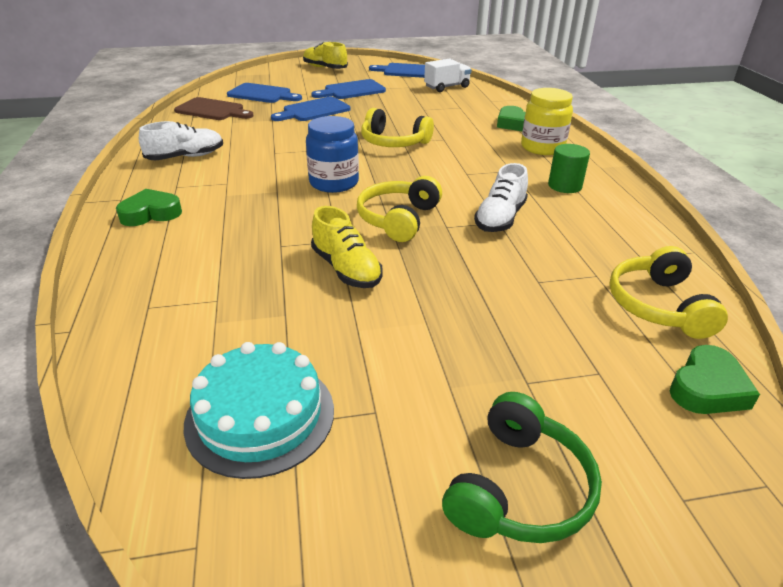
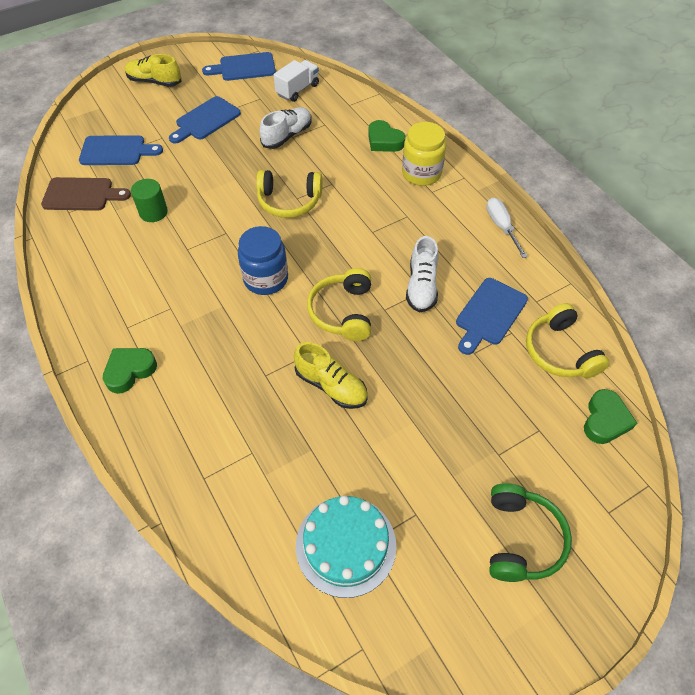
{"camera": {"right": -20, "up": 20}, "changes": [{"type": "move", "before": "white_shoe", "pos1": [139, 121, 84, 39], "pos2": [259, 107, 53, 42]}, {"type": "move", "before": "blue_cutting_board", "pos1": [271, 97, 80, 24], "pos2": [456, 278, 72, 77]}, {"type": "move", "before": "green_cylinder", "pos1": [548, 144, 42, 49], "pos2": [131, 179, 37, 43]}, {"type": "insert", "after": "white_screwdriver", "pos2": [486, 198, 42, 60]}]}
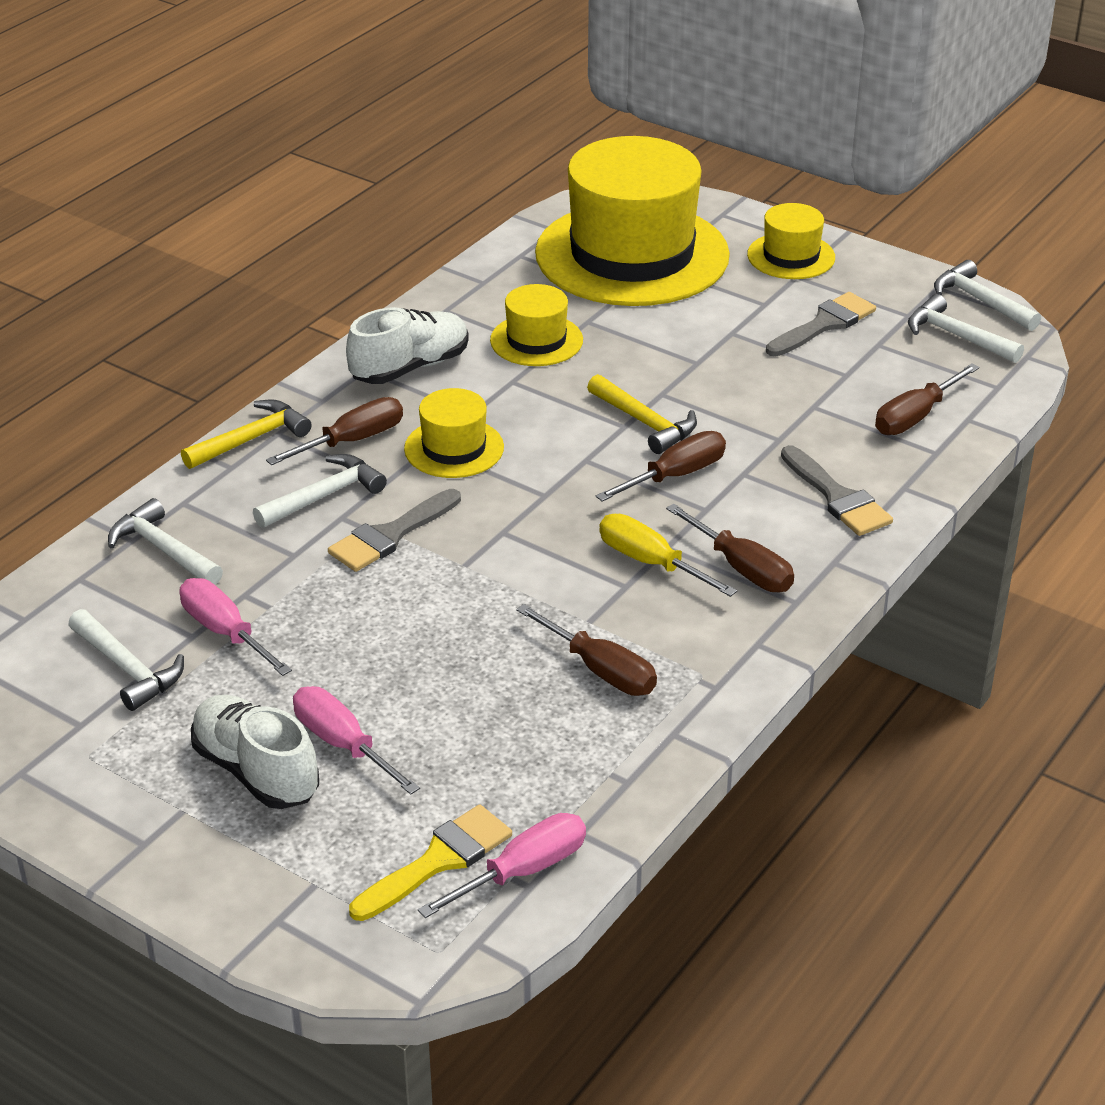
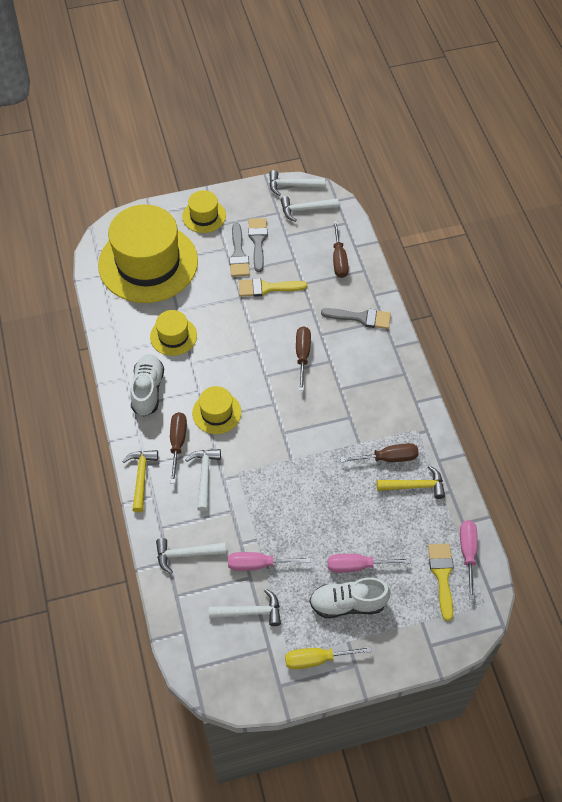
{"camera": {"right": -50, "up": 20}, "changes": [{"type": "move", "before": "grey_brush", "pos1": [328, 489, 133, 83], "pos2": [229, 223, 21, 54]}, {"type": "move", "before": "yellow_hammer", "pos1": [587, 374, 110, 80], "pos2": [377, 465, 68, 34]}, {"type": "move", "before": "yellow_screwdriver", "pos1": [599, 514, 138, 83], "pos2": [285, 646, 87, 23]}, {"type": "delete", "before": "brown_screwdriver", "pos1": [666, 504, 128, 88]}, {"type": "insert", "after": "yellow_brush", "pos2": [239, 278, 68, 19]}]}
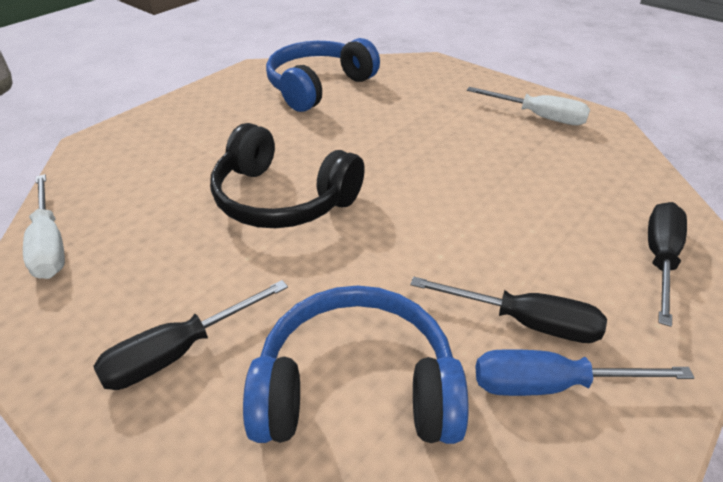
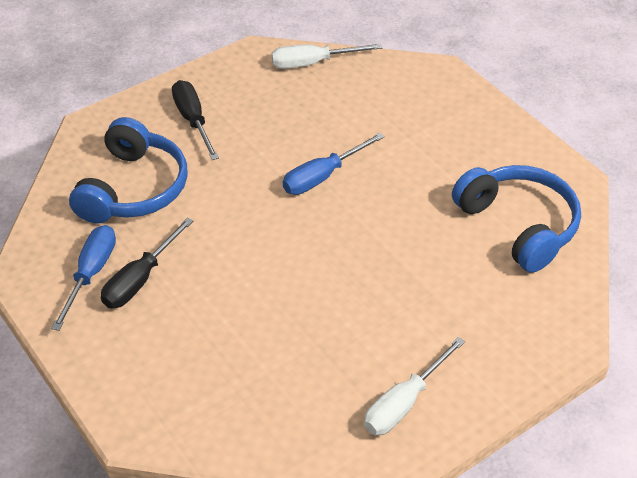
{"camera": {"right": 105, "up": 5}, "changes": [{"type": "replace", "before": "black_headphones", "after": "blue_screwdriver", "pos1": [210, 123, 155, 105], "pos2": [283, 133, 102, 62]}, {"type": "delete", "before": "black_screwdriver", "pos1": [648, 202, 39, 125]}]}
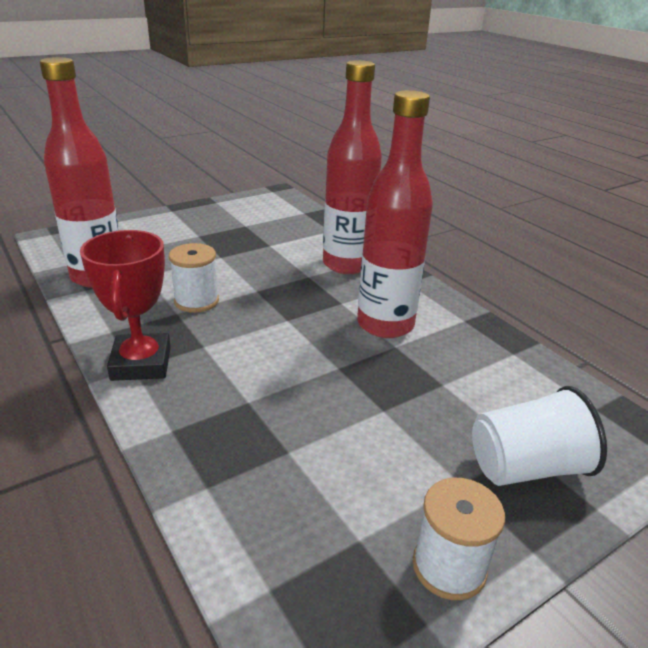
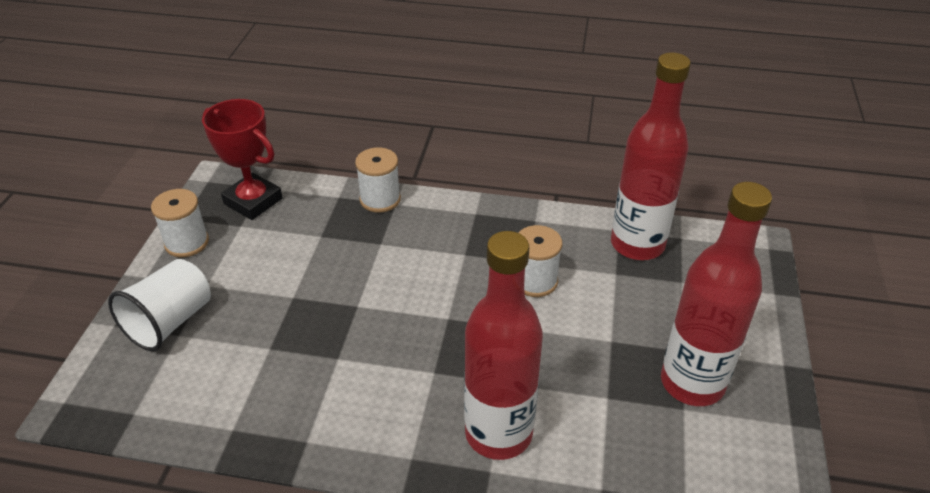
{"camera": {"right": 135, "up": 10}, "changes": [{"type": "move", "before": "red_trophy", "pos1": [80, 230, 91, 151], "pos2": [202, 99, 81, 121]}, {"type": "move", "before": "red_bottle", "pos1": [357, 90, 76, 248], "pos2": [661, 182, 111, 224]}, {"type": "insert", "after": "white_spool", "pos2": [355, 148, 46, 64]}]}
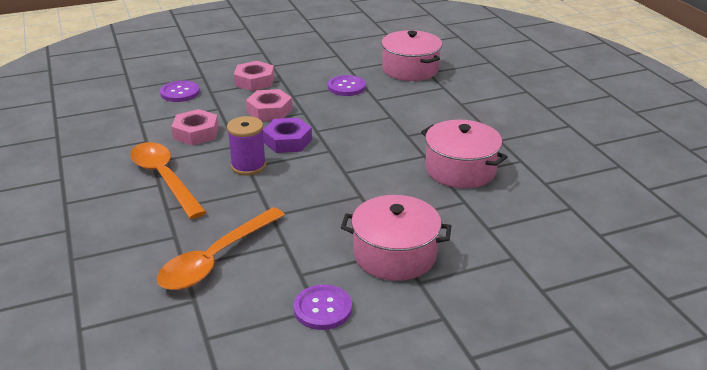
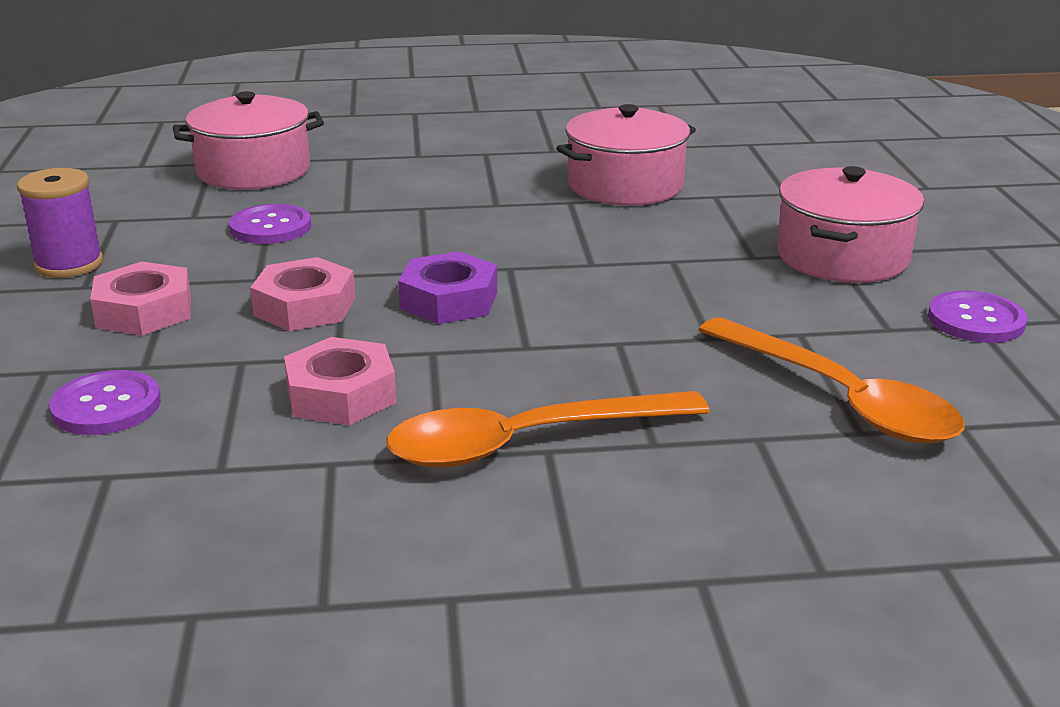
{"camera": {"right": -75, "up": -5}, "changes": [{"type": "move", "before": "purple_spool", "pos1": [227, 116, 39, 60], "pos2": [17, 168, 86, 110]}]}
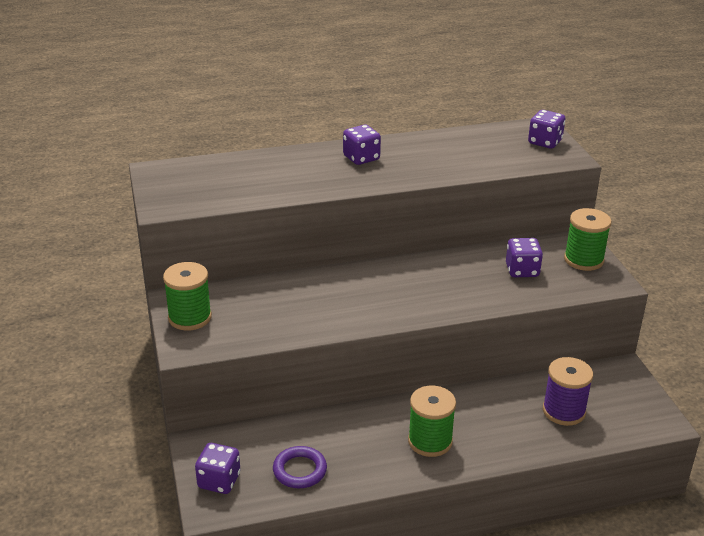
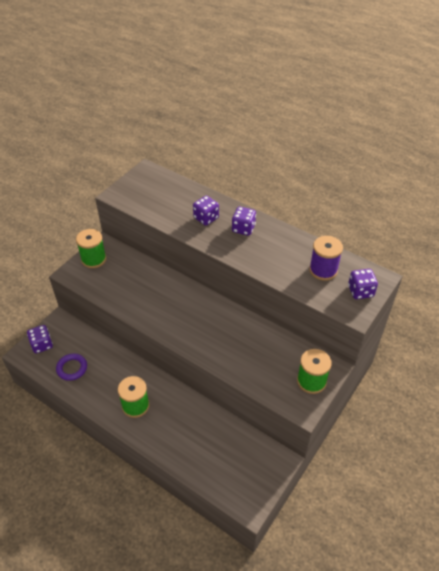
{"camera": {"right": 50, "up": 15}, "changes": [{"type": "move", "before": "purple_dice", "pos1": [506, 238, 37, 39], "pos2": [193, 196, 26, 30]}, {"type": "move", "before": "purple_spool", "pos1": [543, 357, 50, 69], "pos2": [309, 236, 34, 45]}]}
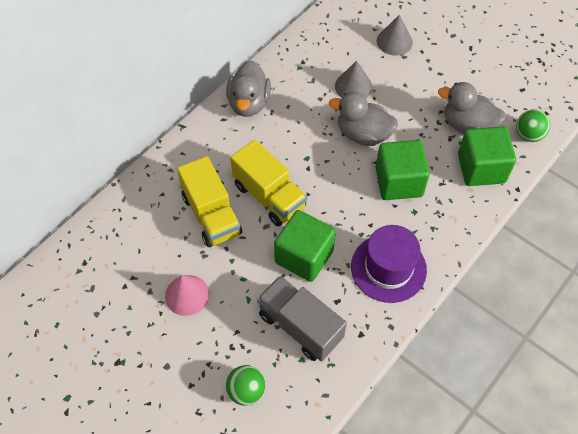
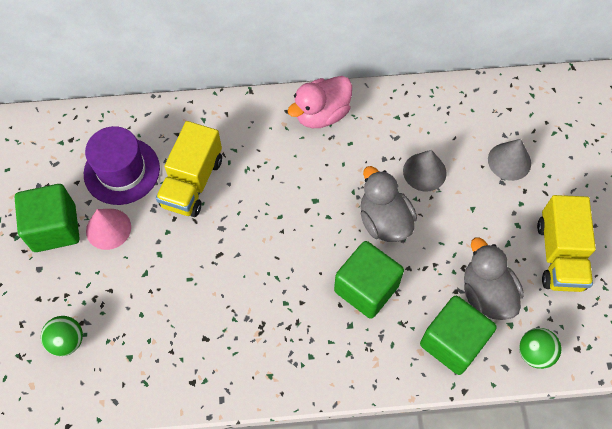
{"camera": {"right": 45, "up": 5}, "changes": [{"type": "recolor", "before": "grey_duck", "after": "pink_duck", "pos1": [226, 60, 45, 57], "pos2": [288, 76, 64, 52]}, {"type": "move", "before": "yellow_truck", "pos1": [230, 140, 77, 86], "pos2": [537, 195, 59, 97]}, {"type": "delete", "before": "grey_truck", "pos1": [257, 276, 90, 85]}, {"type": "move", "before": "green_cube", "pos1": [274, 210, 62, 72], "pos2": [15, 184, 65, 68]}, {"type": "move", "before": "purple_hat", "pos1": [351, 225, 76, 78], "pos2": [84, 126, 76, 79]}]}
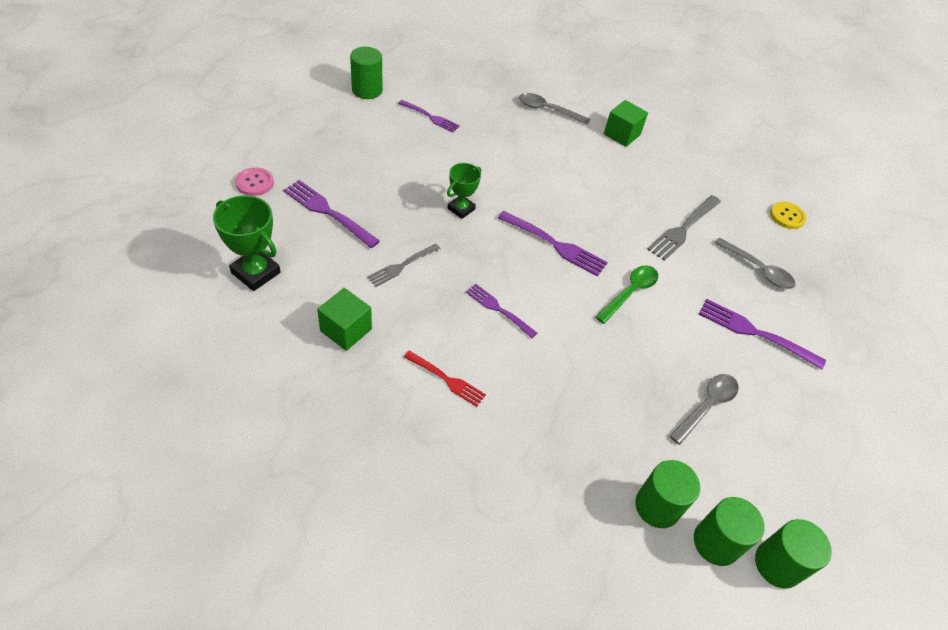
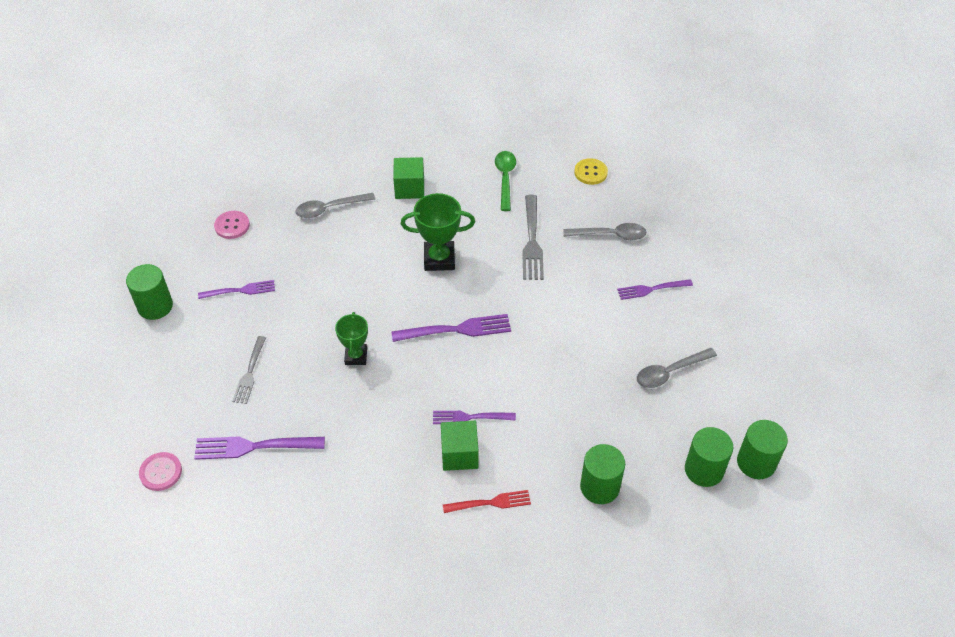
{"camera": {"right": -35, "up": 0}, "changes": [{"type": "move", "before": "green_trophy", "pos1": [213, 195, 68, 96], "pos2": [401, 193, 74, 78]}, {"type": "move", "before": "green_cube", "pos1": [317, 288, 55, 63], "pos2": [441, 421, 38, 50]}, {"type": "move", "before": "grey_fork", "pos1": [367, 244, 74, 43], "pos2": [232, 336, 34, 68]}, {"type": "move", "before": "green_spoon", "pos1": [595, 265, 63, 59], "pos2": [495, 151, 21, 60]}, {"type": "rotate", "before": "grey_spoon", "pos1": [669, 374, 70, 71], "pos2": [637, 348, 80, 40], "turn": -120}, {"type": "resize", "before": "purple_fork", "pos1": [699, 299, 127, 70], "pos2": [617, 279, 76, 21], "scale": 0.66}, {"type": "move", "before": "green_cylinder", "pos1": [755, 519, 77, 70], "pos2": [580, 444, 45, 60]}, {"type": "insert", "after": "pink_button", "pos2": [214, 211, 36, 28]}]}
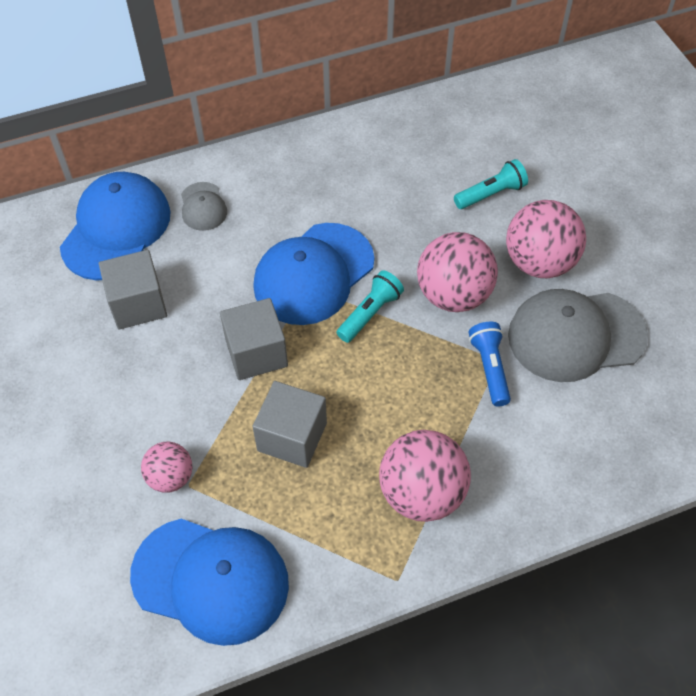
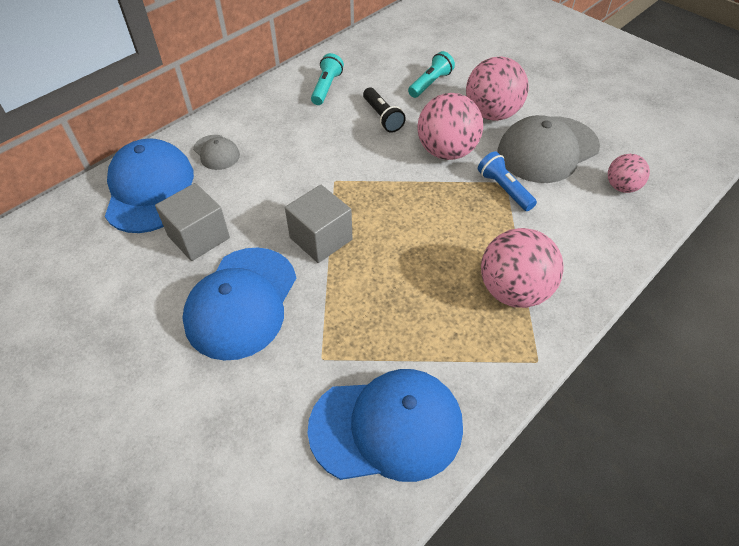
{"camera": {"right": -25, "up": -5}, "changes": [{"type": "move", "before": "pink_ball", "pos1": [141, 442, 52, 51], "pos2": [608, 154, 42, 39]}, {"type": "delete", "before": "grey_cube", "pos1": [252, 381, 75, 87]}, {"type": "move", "before": "blue_cap", "pos1": [253, 223, 121, 102], "pos2": [182, 247, 114, 114]}, {"type": "move", "before": "turquoise_flashlight", "pos1": [336, 270, 68, 73], "pos2": [311, 53, 33, 52]}, {"type": "insert", "after": "black_flashlight", "pos2": [363, 87, 43, 46]}]}
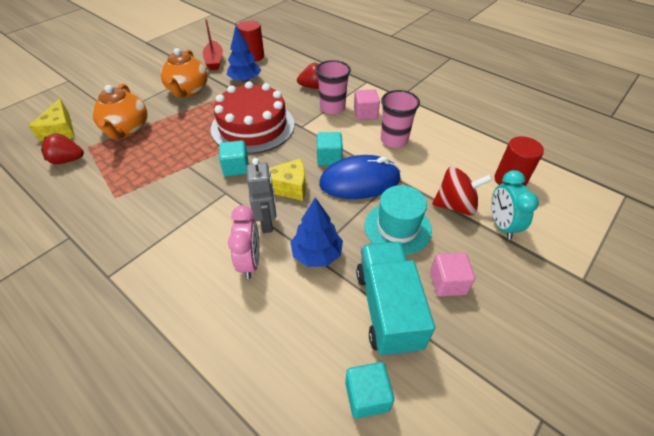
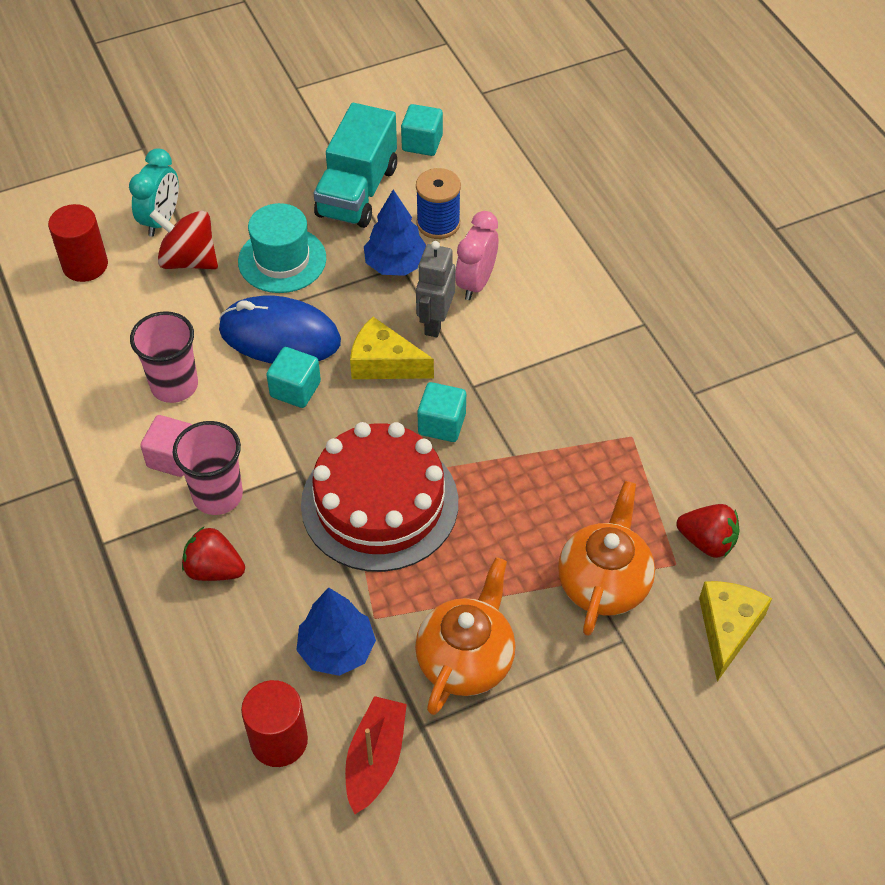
{"camera": {"right": -155, "up": 5}, "changes": [{"type": "delete", "before": "pink_cube", "pos1": [430, 253, 45, 44]}, {"type": "insert", "after": "blue_spool", "pos2": [416, 168, 45, 71]}]}
